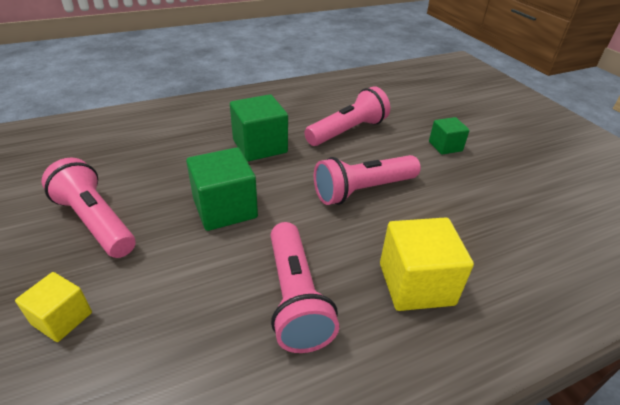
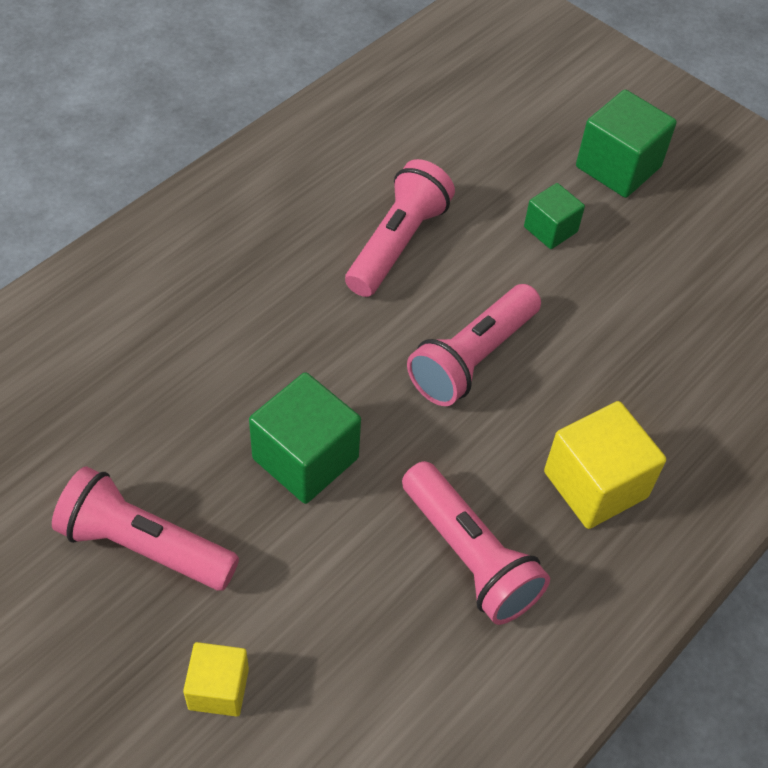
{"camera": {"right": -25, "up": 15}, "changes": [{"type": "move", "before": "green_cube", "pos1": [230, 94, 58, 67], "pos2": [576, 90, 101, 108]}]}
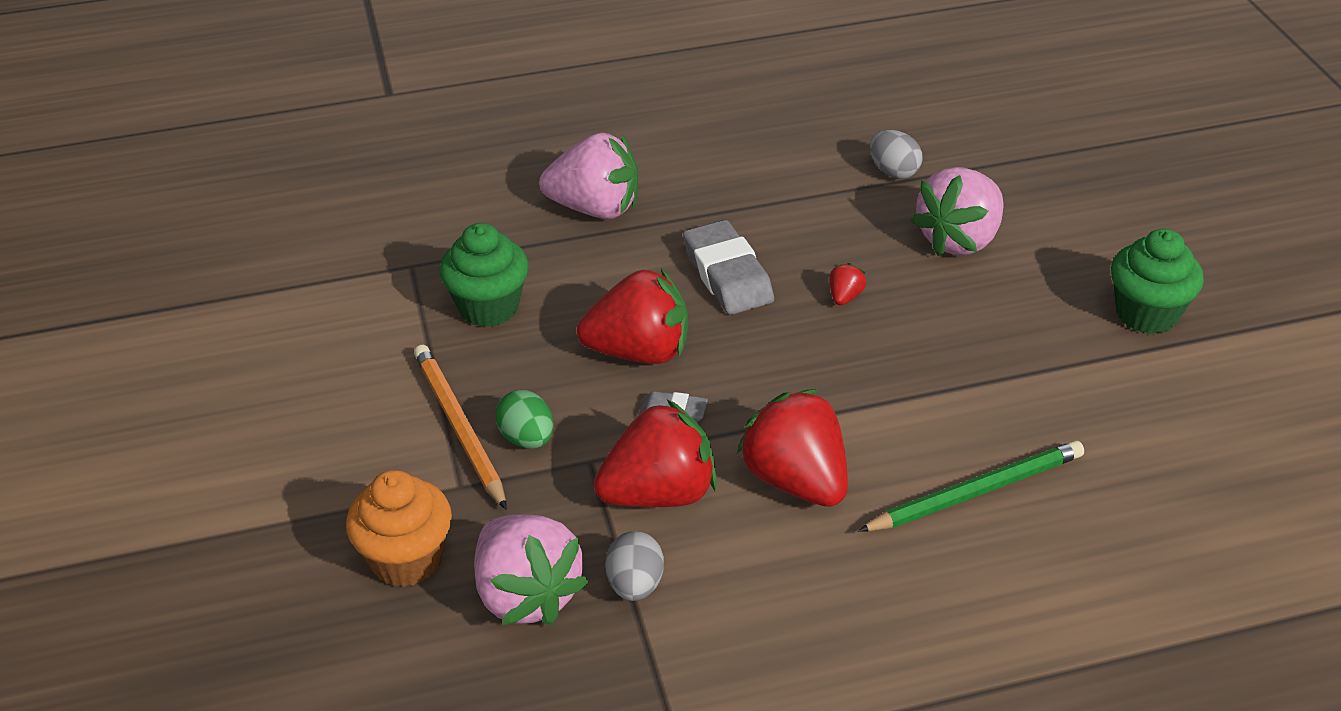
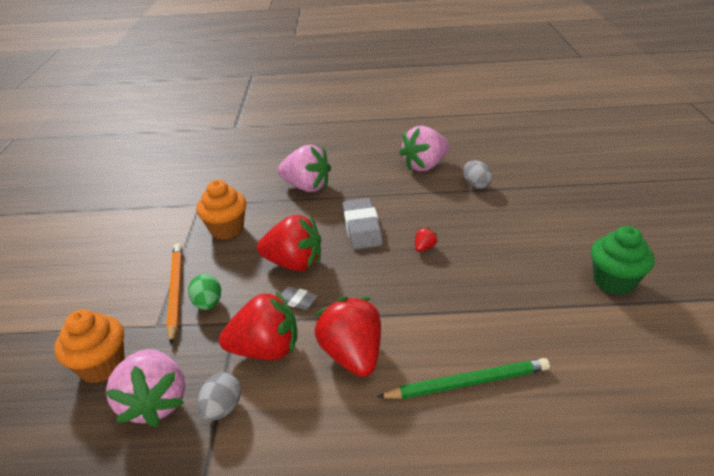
{"camera": {"right": 15, "up": -5}, "changes": [{"type": "recolor", "before": "green_cupcake", "after": "orange_cupcake", "pos1": [440, 223, 89, 104], "pos2": [196, 180, 51, 59]}, {"type": "move", "before": "pink_strawberry", "pos1": [911, 167, 93, 89], "pos2": [399, 126, 50, 46]}]}
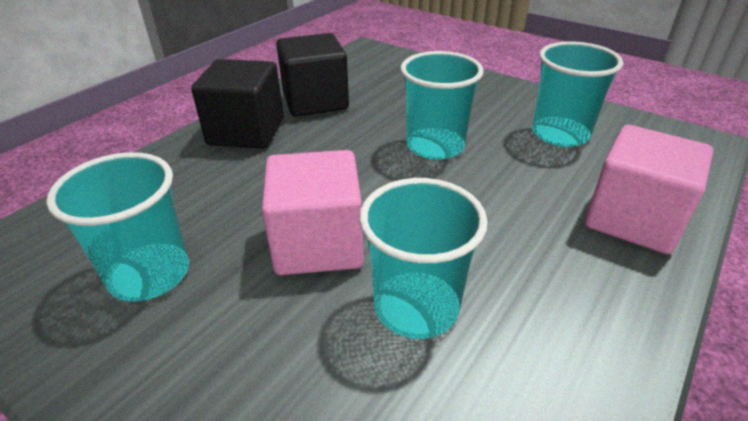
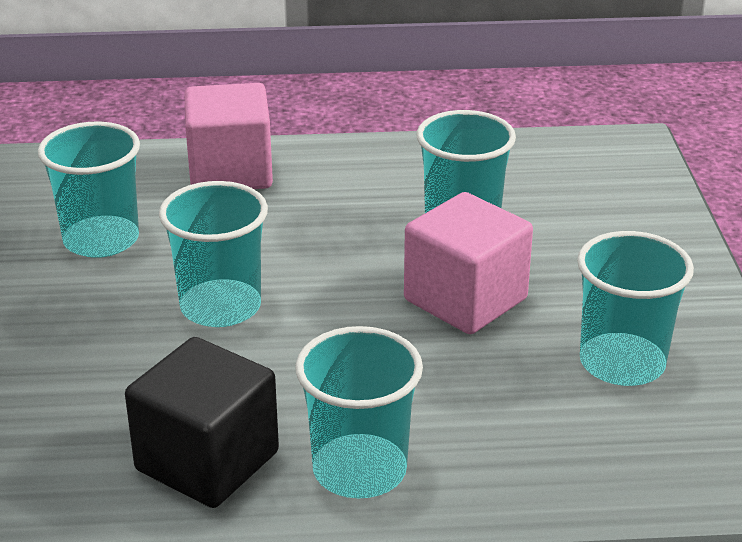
{"camera": {"right": -130, "up": -5}, "changes": [{"type": "replace", "before": "black_cube", "after": "turquoise_cup", "pos1": [191, 59, 93, 90], "pos2": [295, 326, 128, 172]}]}
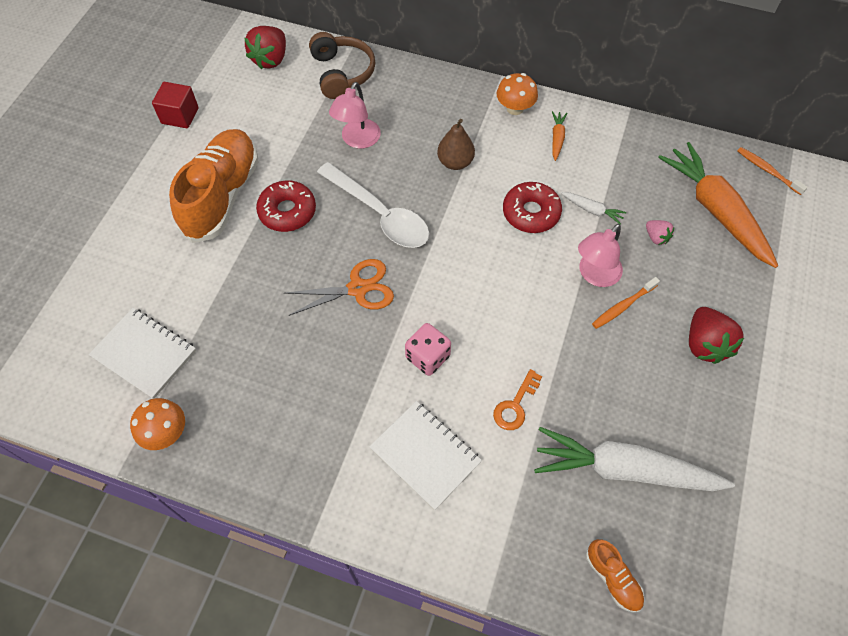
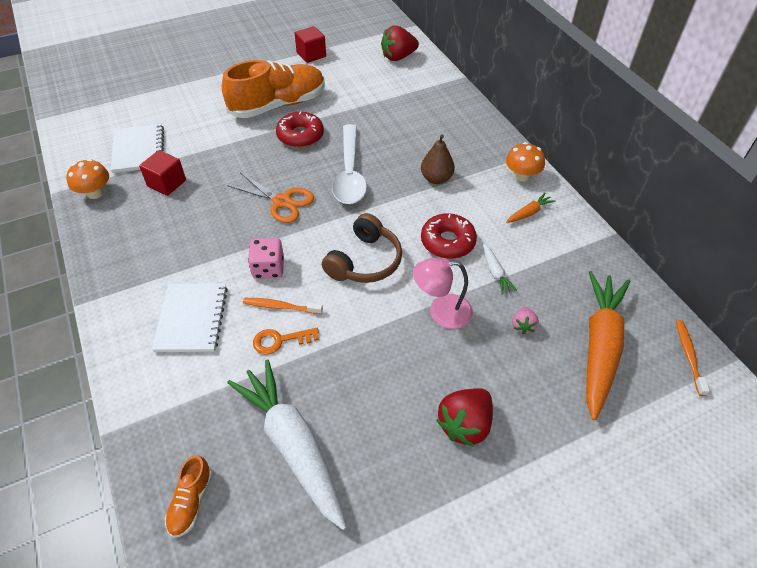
{"camera": {"right": 45, "up": -10}, "changes": [{"type": "move", "before": "brown_headphones", "pos1": [309, 32, 66, 67], "pos2": [322, 213, 80, 70]}, {"type": "delete", "before": "pink_lamp", "pos1": [329, 82, 52, 67]}, {"type": "move", "before": "orange_toothbrush", "pos1": [592, 277, 68, 52], "pos2": [243, 298, 80, 16]}, {"type": "insert", "after": "red_cube", "pos2": [139, 150, 47, 46]}]}
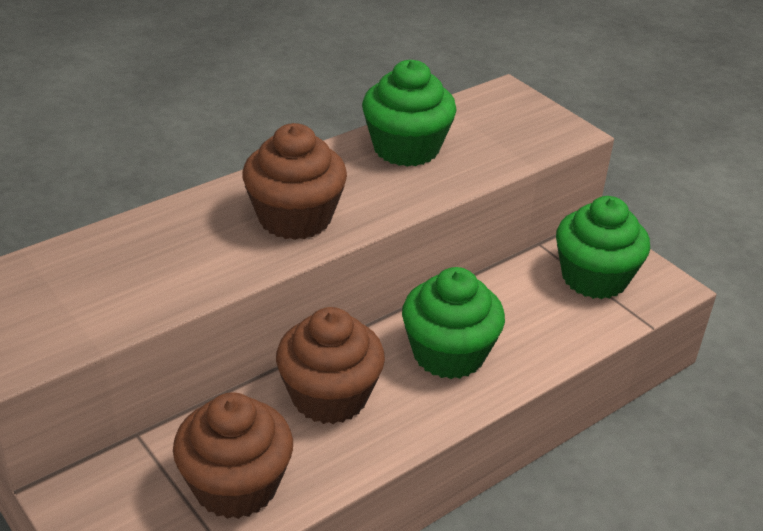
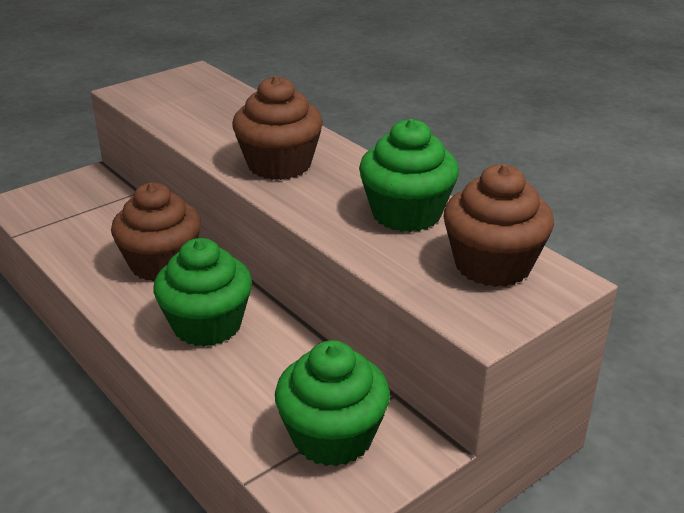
{"camera": {"right": 90, "up": -5}, "changes": [{"type": "move", "before": "brown_cupcake", "pos1": [173, 393, 120, 126], "pos2": [444, 164, 110, 123]}]}
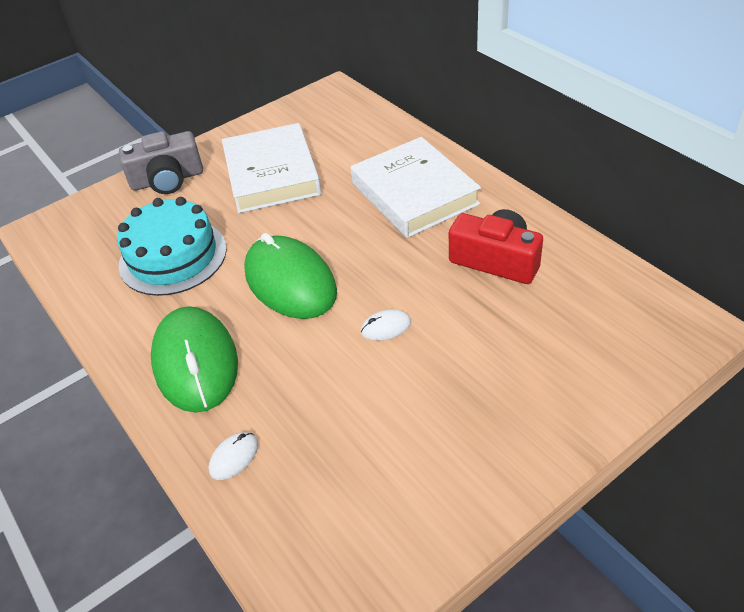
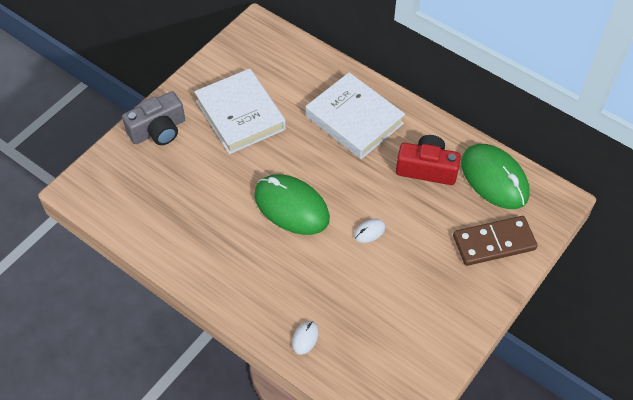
{"camera": {"right": -20, "up": 10}, "changes": [{"type": "delete", "before": "turquoise_cake", "pos1": [117, 197, 110, 99]}, {"type": "move", "before": "green_mouse", "pos1": [151, 306, 87, 107], "pos2": [461, 144, 69, 65]}, {"type": "insert", "after": "brown_domino", "pos2": [453, 216, 85, 50]}]}
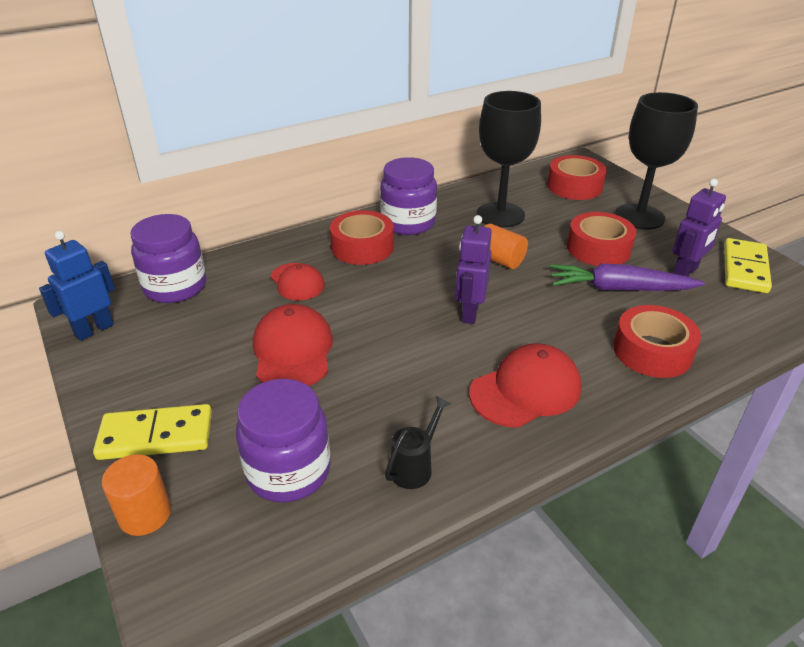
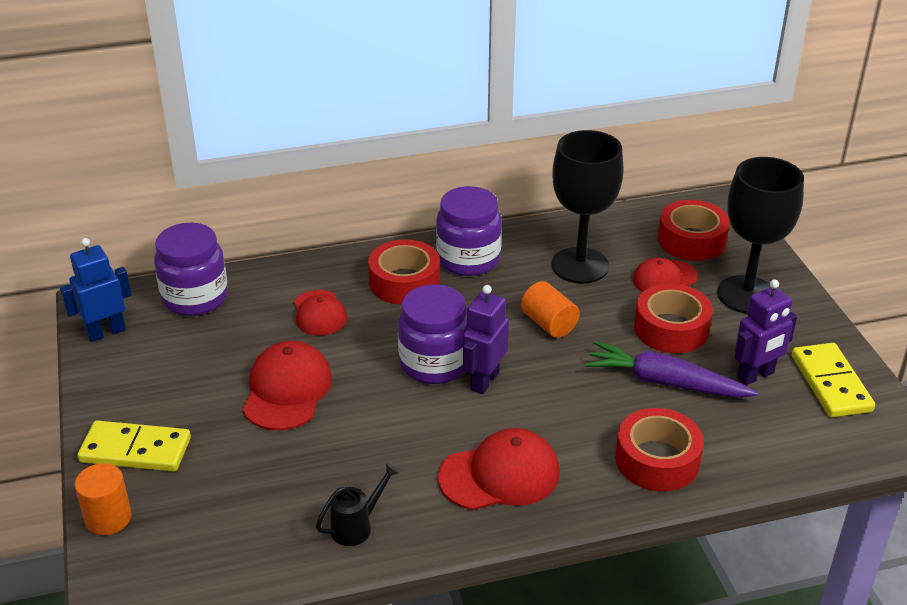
{"camera": {"right": 15, "up": 0}, "changes": [{"type": "move", "before": "purple_jar", "pos1": [236, 379, 95, 123], "pos2": [398, 284, 70, 100]}, {"type": "rotate", "before": "yellow_domino", "pos1": [724, 238, 48, 55], "pos2": [792, 343, 83, 75], "turn": -45}, {"type": "insert", "after": "red_cap", "pos2": [633, 258, 65, 34]}]}
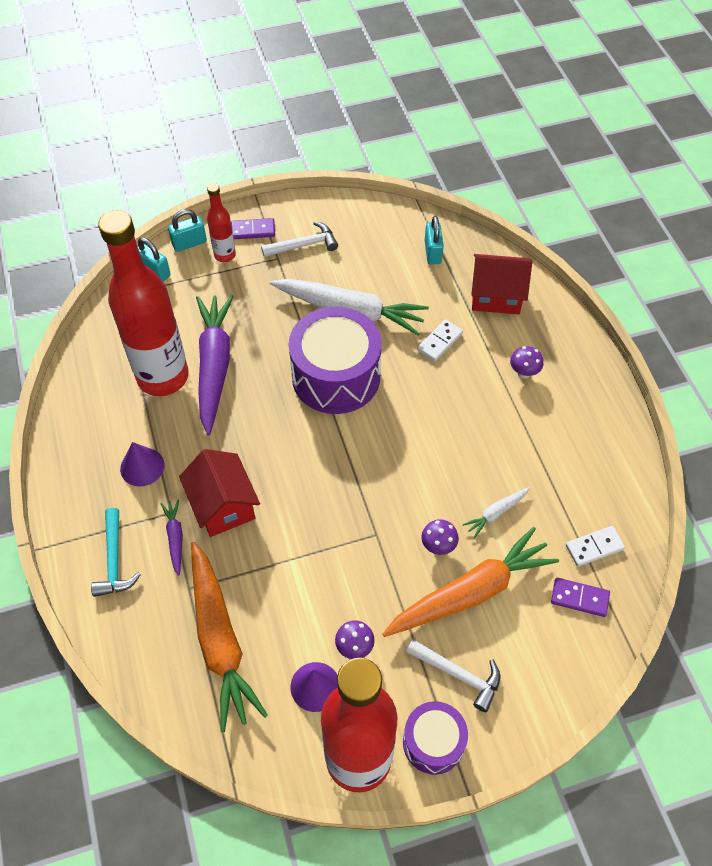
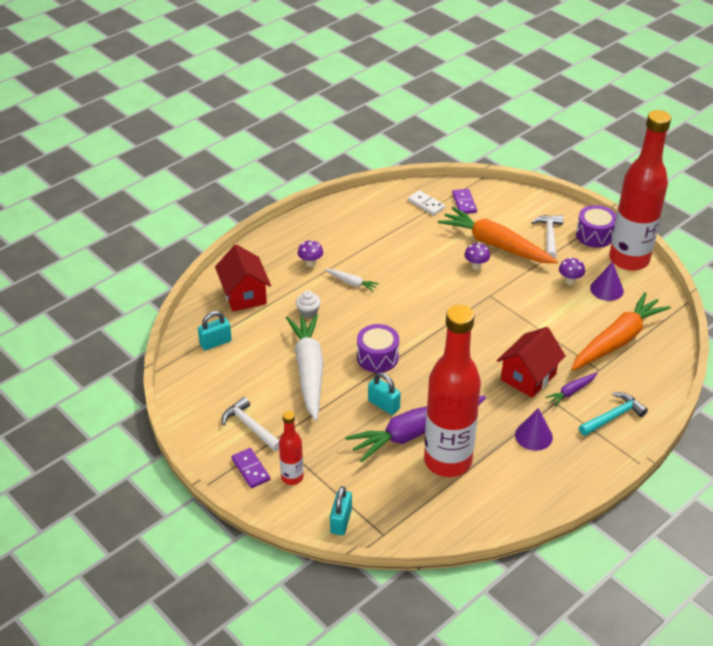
{"camera": {"right": -115, "up": -15}, "changes": [{"type": "move", "before": "turquoise_padlock", "pos1": [168, 209, 39, 43], "pos2": [368, 372, 33, 43]}, {"type": "resize", "before": "purple_drum", "pos1": [289, 306, 93, 108], "pos2": [357, 324, 42, 49], "scale": 0.56}, {"type": "replace", "before": "white_domino", "after": "white_cupcake", "pos1": [417, 319, 46, 43], "pos2": [296, 291, 25, 27]}, {"type": "move", "before": "white_carrot", "pos1": [462, 487, 68, 51], "pos2": [324, 269, 55, 23]}]}
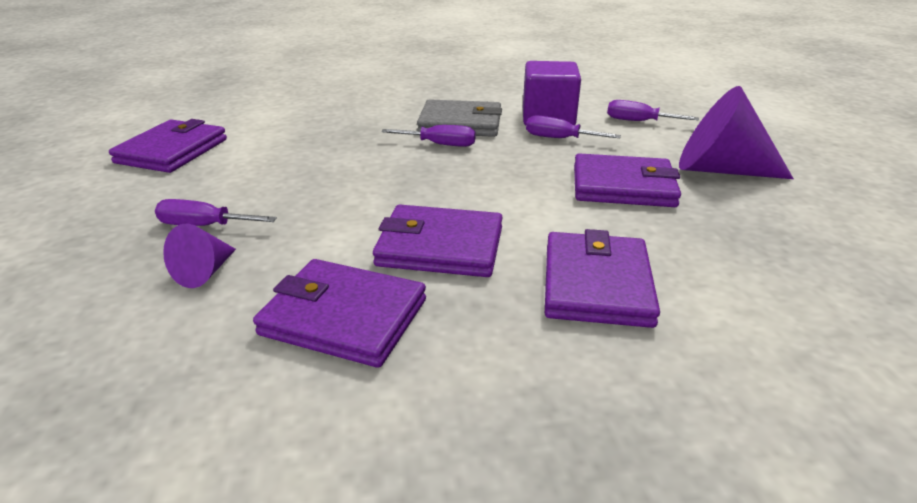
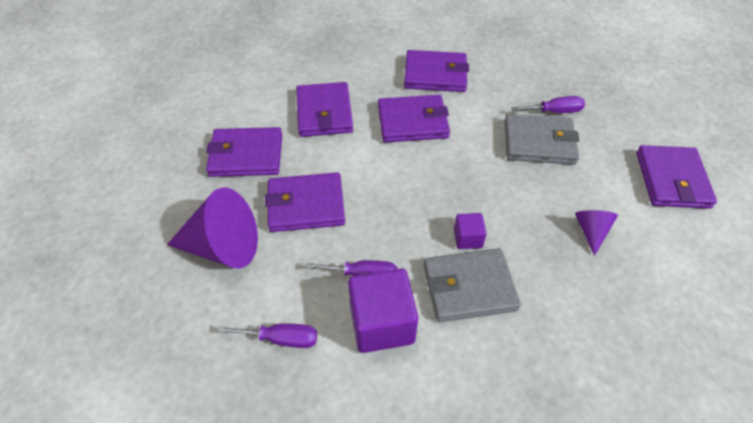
{"camera": {"right": 165, "up": 20}, "changes": [{"type": "move", "before": "purple_cone", "pos1": [163, 224, 73, 64], "pos2": [575, 210, 43, 46]}, {"type": "replace", "before": "purple_screwdriver", "after": "purple_cube", "pos1": [381, 125, 95, 22], "pos2": [454, 213, 33, 36]}, {"type": "insert", "after": "purple_wallet", "pos2": [206, 127, 76, 50]}, {"type": "insert", "after": "grey_wallet", "pos2": [504, 114, 76, 51]}]}
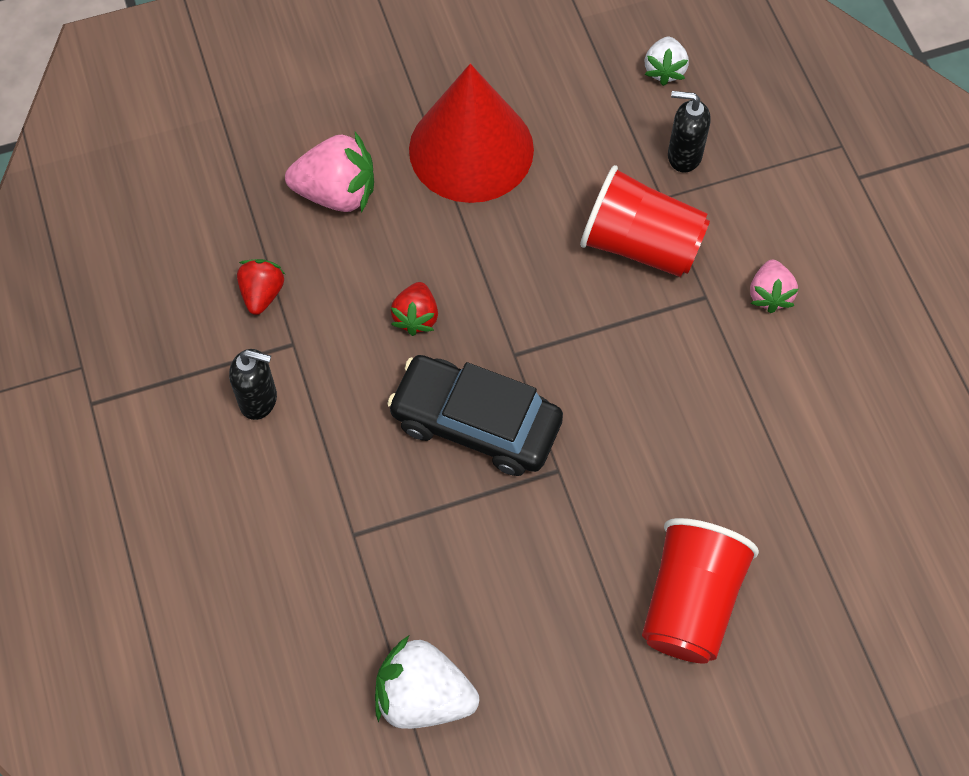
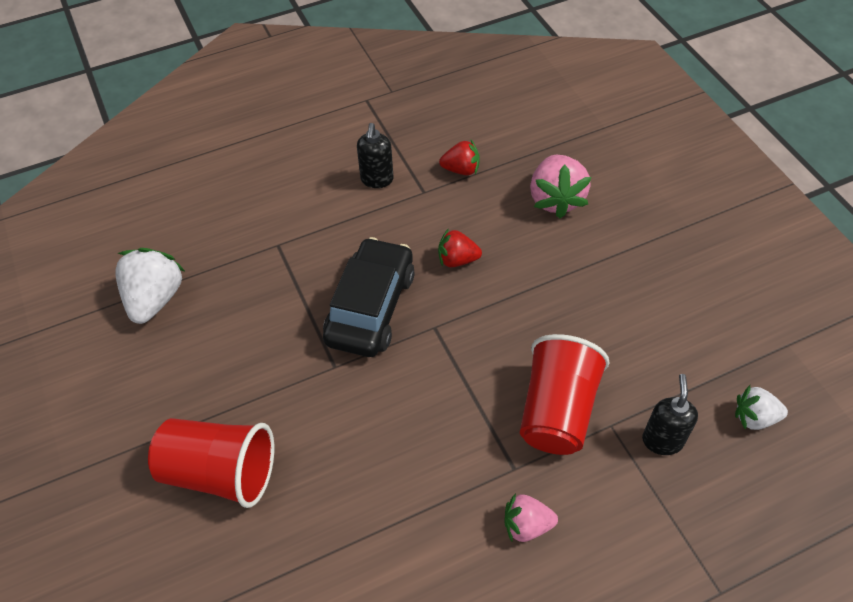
{"camera": {"right": 85, "up": -10}, "changes": [{"type": "delete", "before": "red_cone", "pos1": [409, 64, 125, 139]}]}
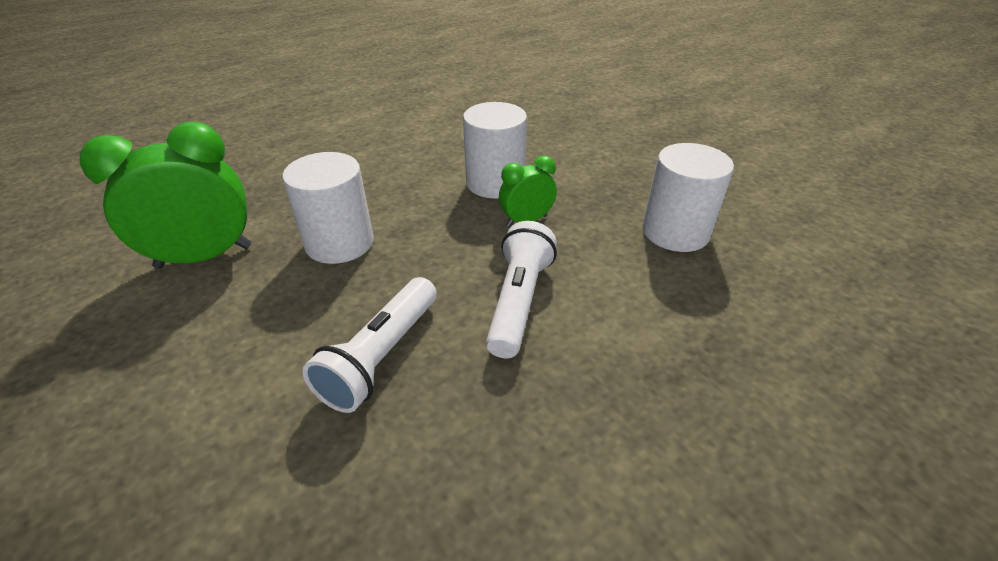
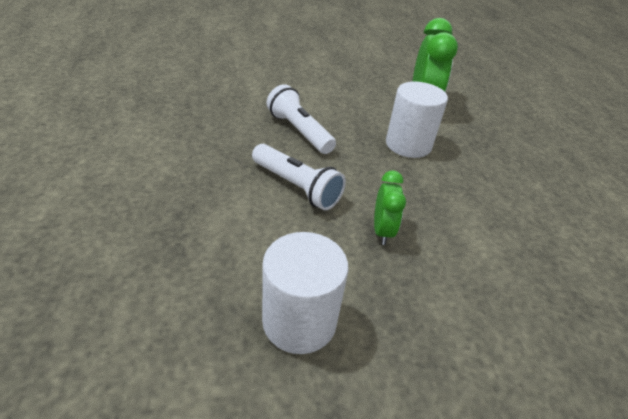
{"camera": {"right": 115, "up": 0}, "changes": [{"type": "delete", "before": "white_cylinder", "pos1": [463, 102, 64, 97]}]}
